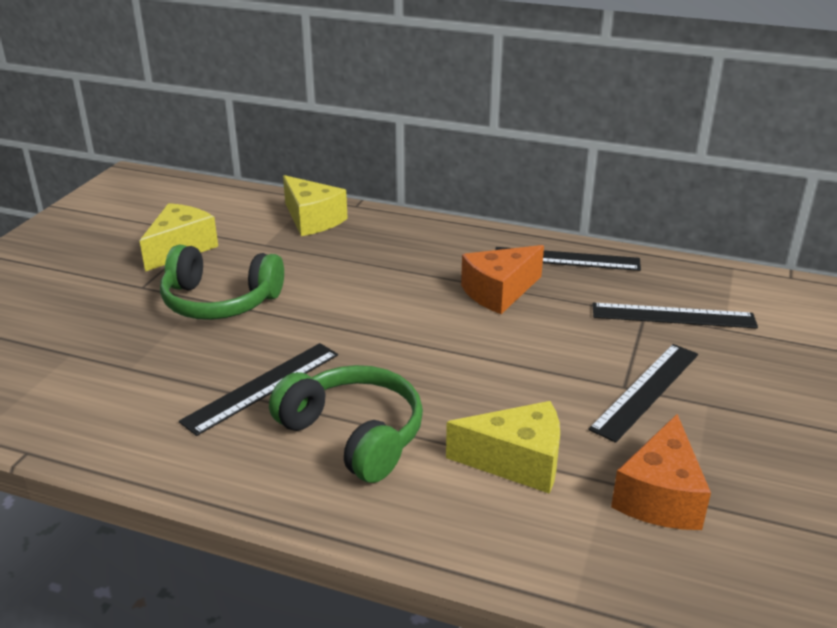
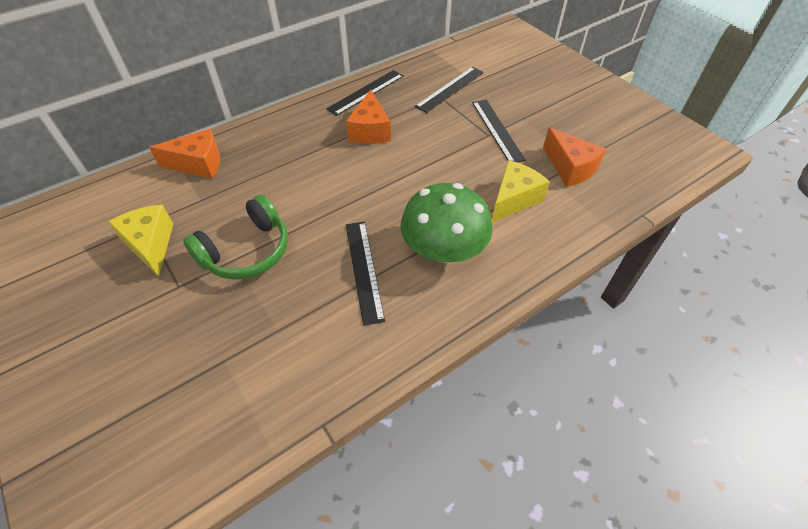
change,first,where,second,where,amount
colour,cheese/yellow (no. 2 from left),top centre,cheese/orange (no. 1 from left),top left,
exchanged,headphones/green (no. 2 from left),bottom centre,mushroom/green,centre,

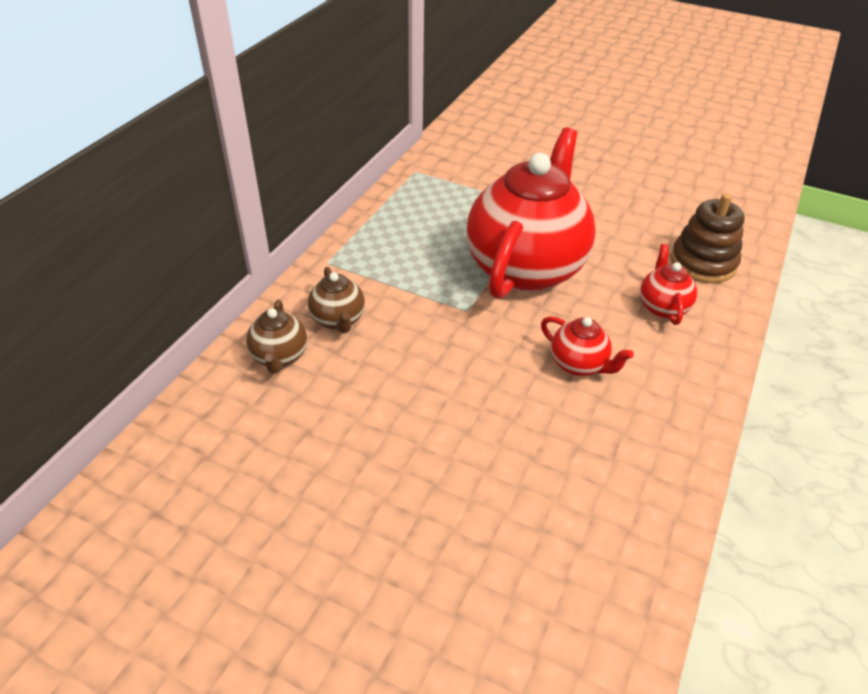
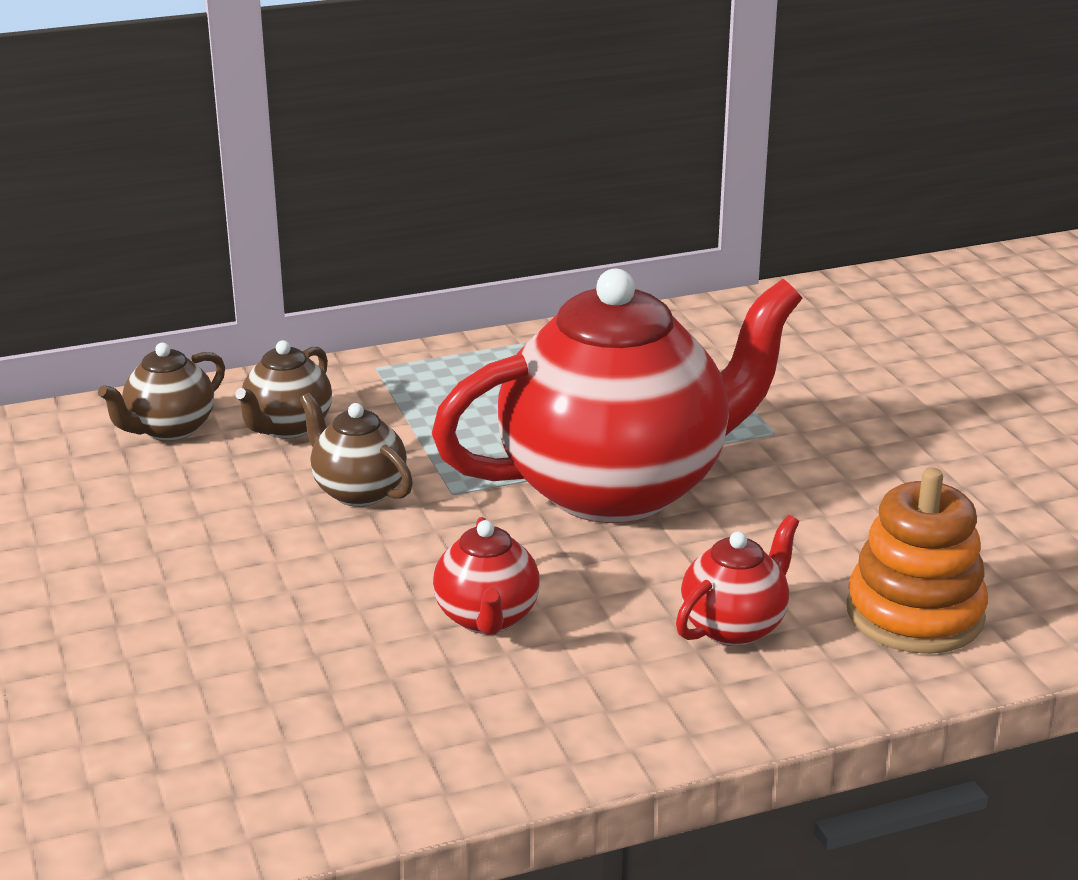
change,first,where,second,where,amount
colour,stacking toy/brown,middle right,stacking toy/orange,middle right,
appeared,,,teapot/brown (no. 3 from left),middle left,

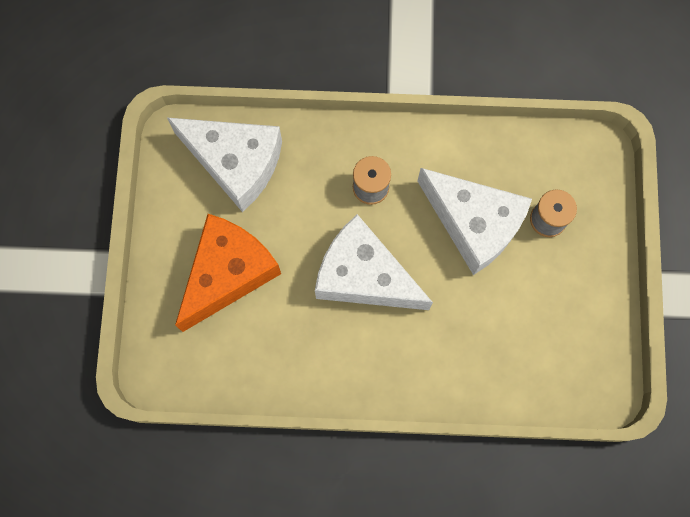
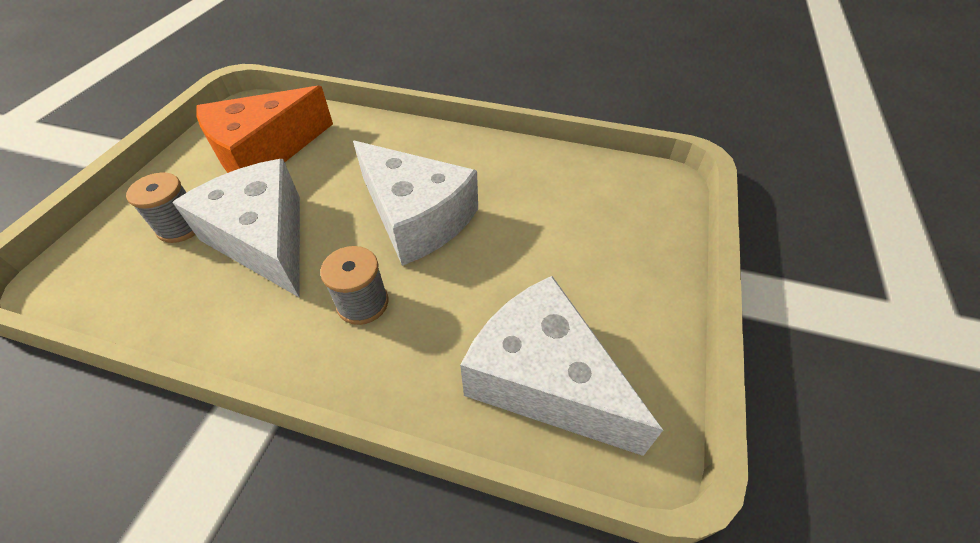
change,first,where,second,where,amount
relocated,cheese/orange,middle left,,top left,

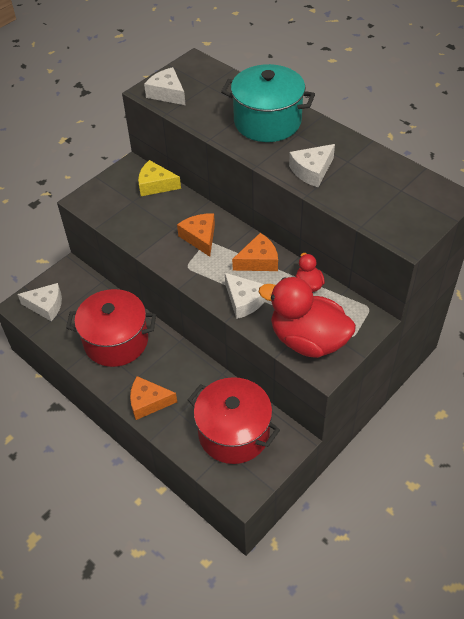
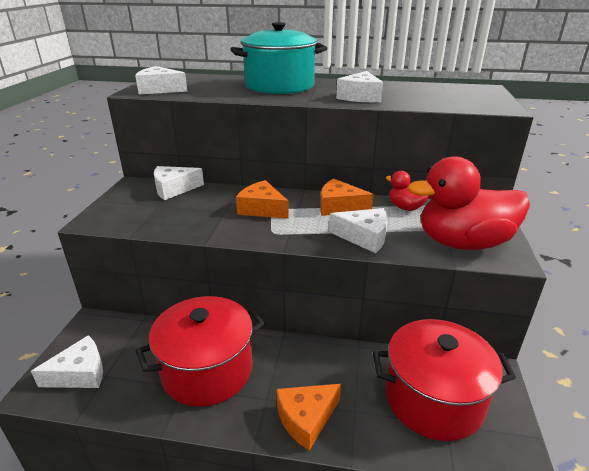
change,first,where,second,where,amount
colour,cheese/yellow,top centre,cheese/white (no. 3 from left),middle left,
spun,cheese/orange (no. 3 from left),centre,,centre,105 degrees counterclockwise

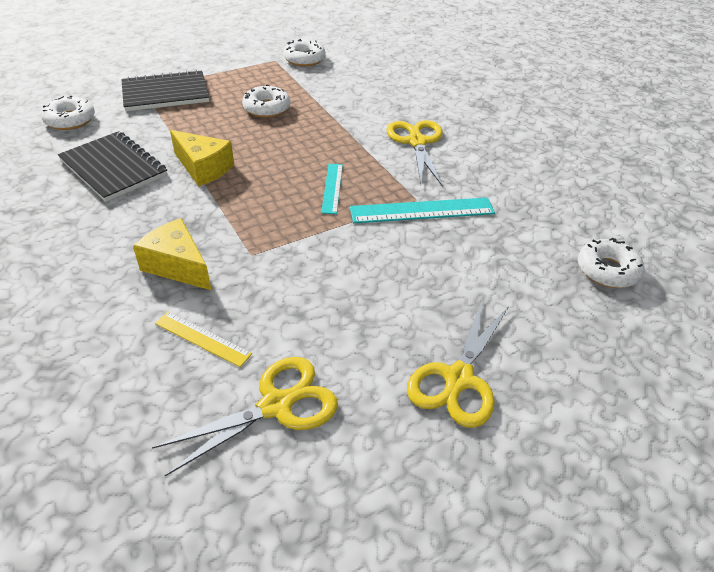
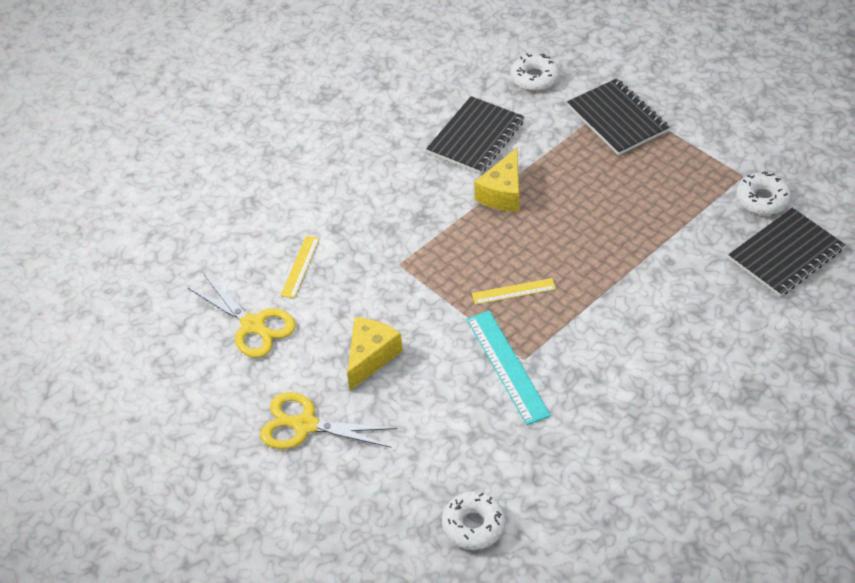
change,first,where,second,where,amount
missing,donut/white (no. 2 from left),top centre,,,
missing,scissors/yellow (no. 2 from left),top centre,,,
colour,ruler/turquoise (no. 1 from left),top centre,ruler/yellow (no. 2 from left),centre,
relocated,cheese/yellow (no. 1 from left),middle left,,centre,
appeared,,,notebook/black (no. 3 from left),middle right,

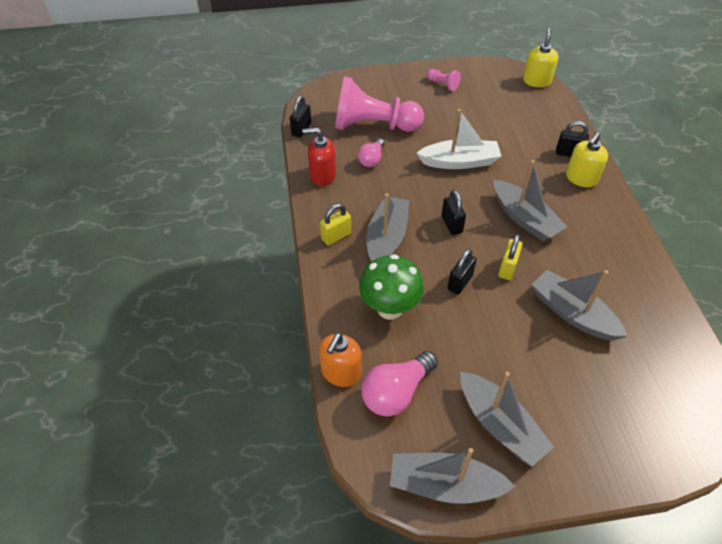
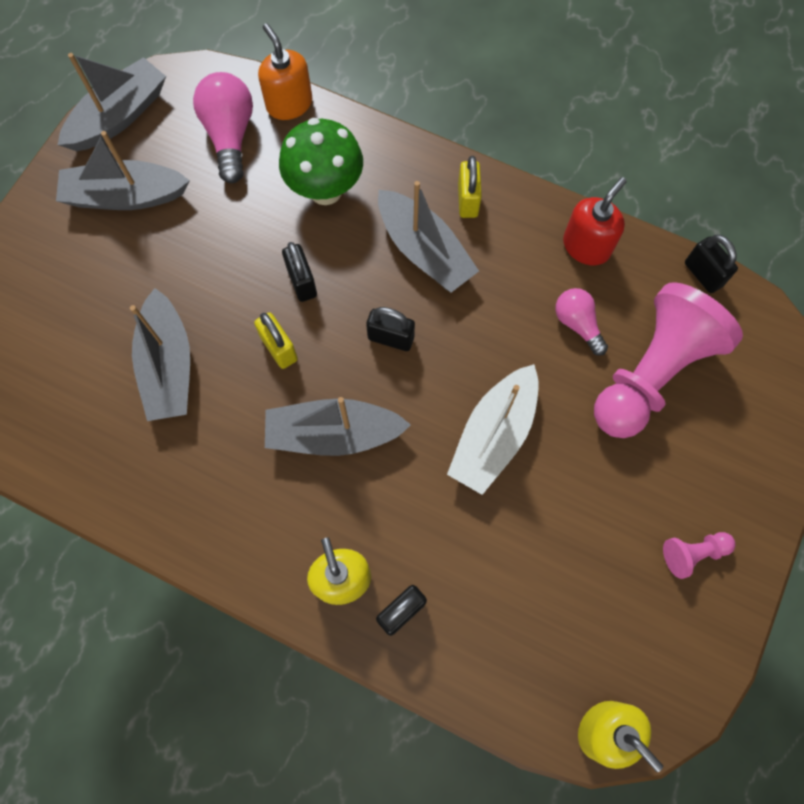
change,first,where,second,where,amount
spun,boat/grey (no. 5 from left in the first image),middle right,boat/grey (no. 3 from left),middle left,90 degrees clockwise

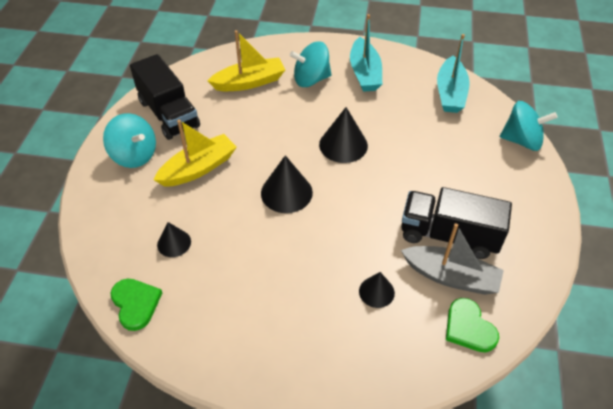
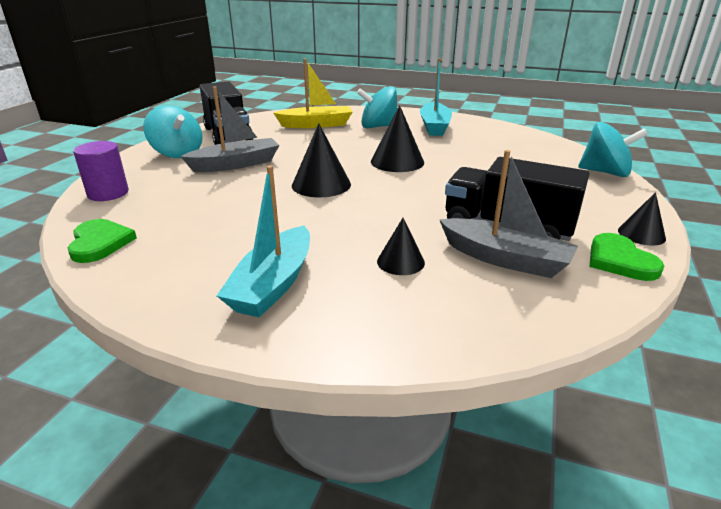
change,first,where,second,where,amount
relocated,boat/turquoise (no. 2 from left in the first image),top right,boat/turquoise (no. 1 from left),centre,
colour,boat/yellow (no. 1 from left),middle left,boat/grey (no. 1 from left),top left,
relocated,cone/black (no. 1 from left in the first image),middle left,cone/black (no. 4 from left),middle right,
relocated,heart/green (no. 2 from left),bottom right,,middle right,
appeared,,,cylinder/purple,middle left,

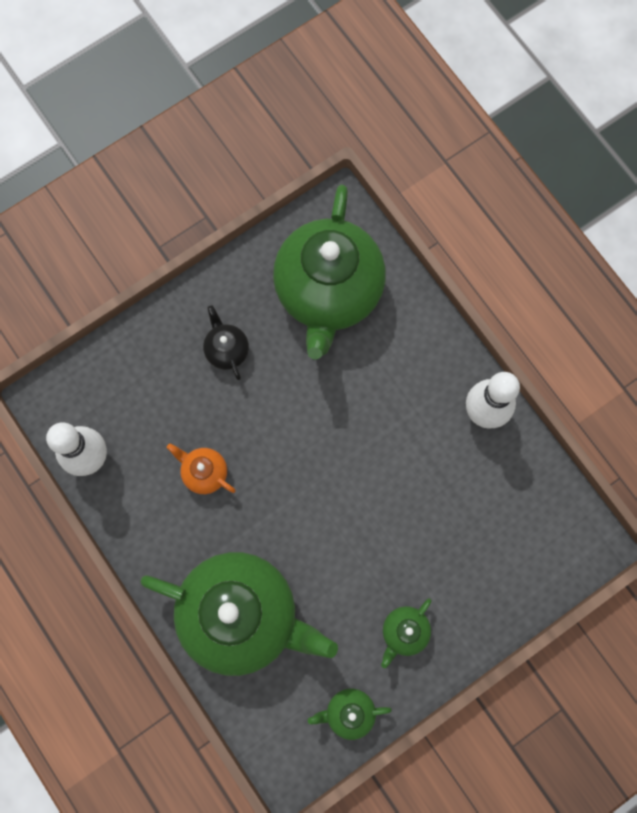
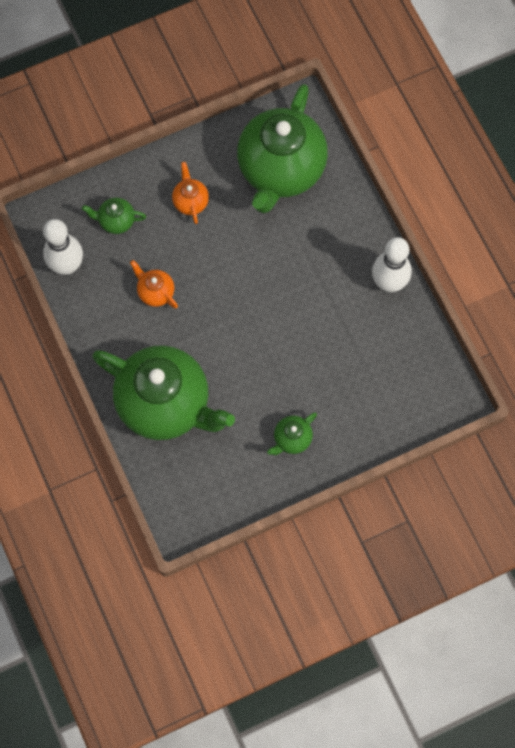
change,first,where,second,where,amount
colour,teapot/black,centre,teapot/orange (no. 2 from left),top centre,
relocated,teapot/green (no. 3 from left in the first image),bottom centre,teapot/green (no. 1 from left),top left,

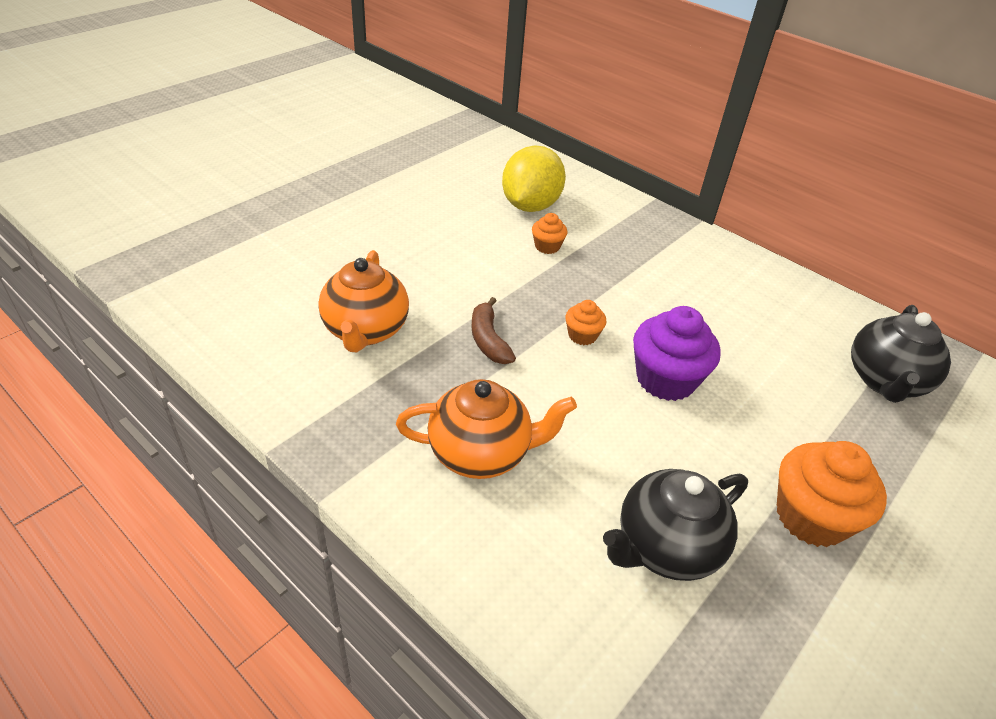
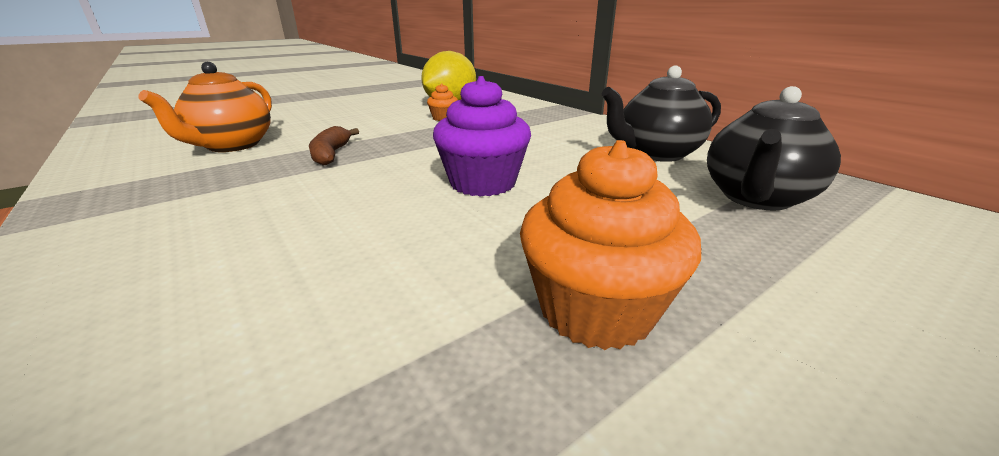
change,first,where,second,where,amount
missing,cupcake/orange (no. 2 from left),centre,,,
missing,teapot/orange (no. 2 from left),centre,,,
relocated,teapot/black (no. 1 from left),bottom right,,top centre,

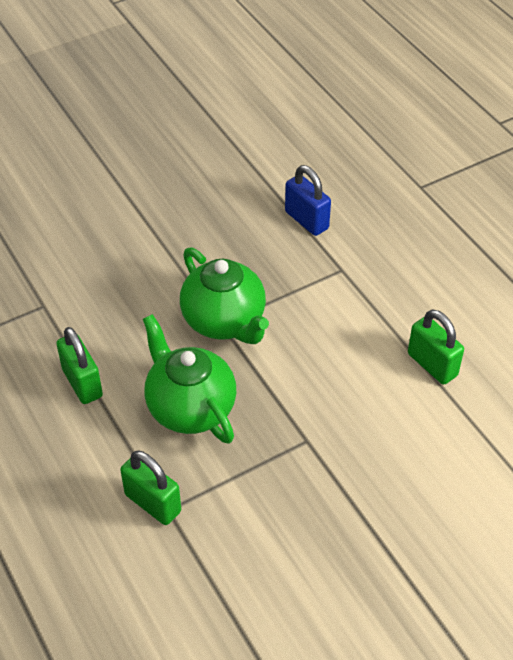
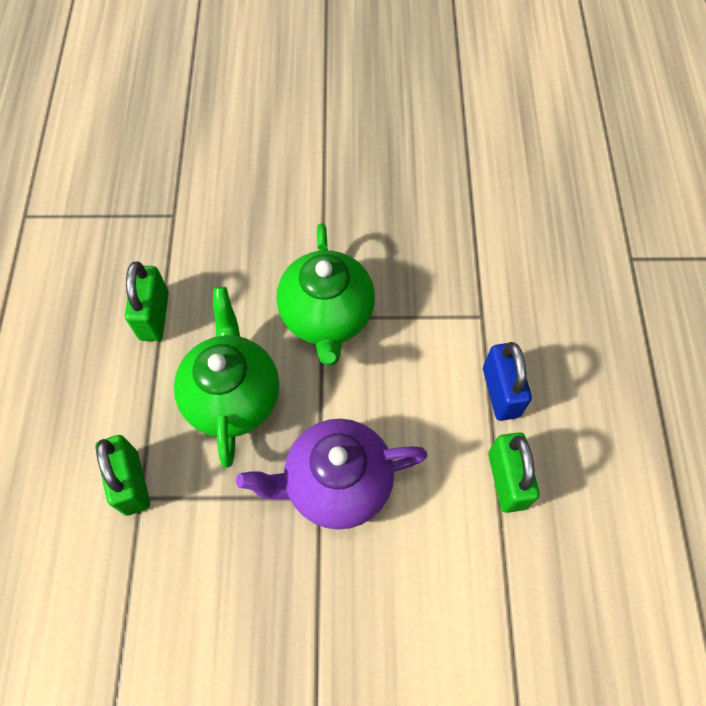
change,first,where,second,where,amount
relocated,padlock/blue,top centre,,middle right,
appeared,,,teapot/purple,bottom centre,

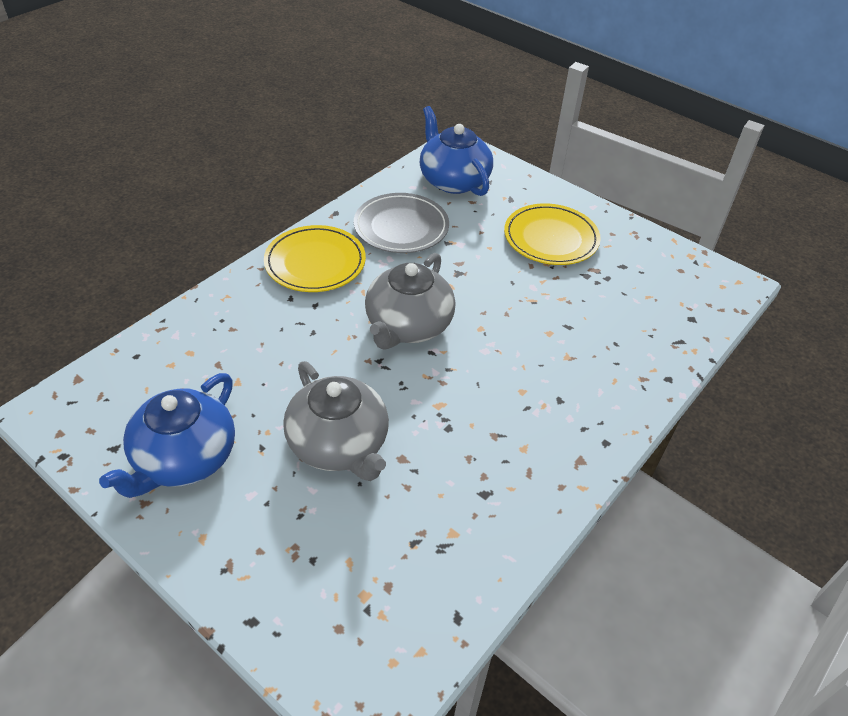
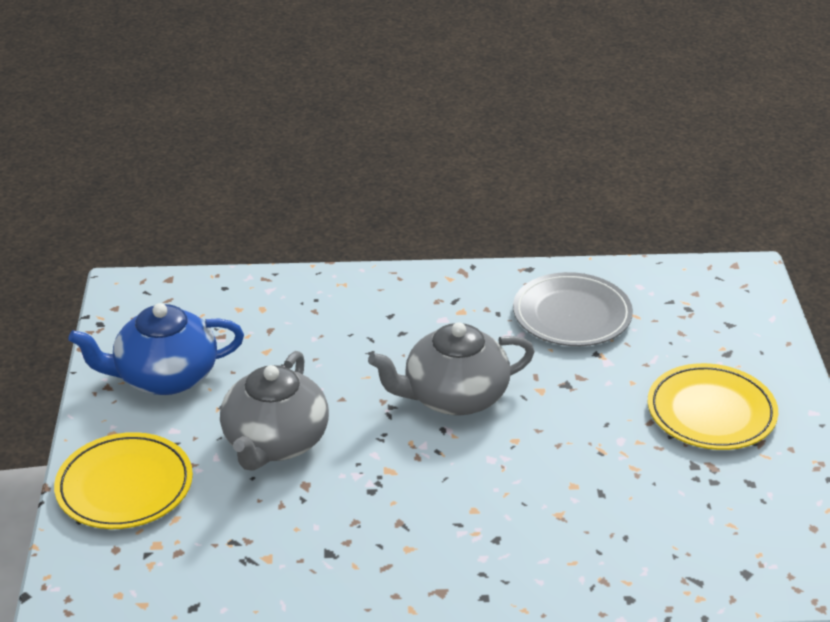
change,first,where,second,where,amount
missing,teapot/blue (no. 2 from left),top centre,,,
relocated,plate/yellow (no. 1 from left),centre,,bottom left,

